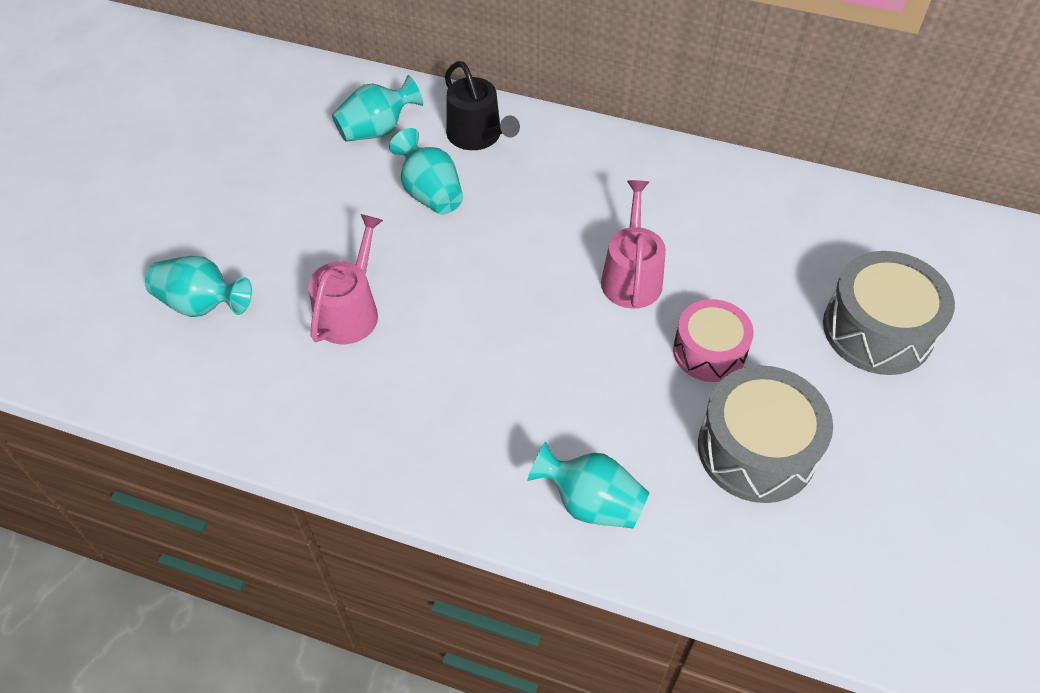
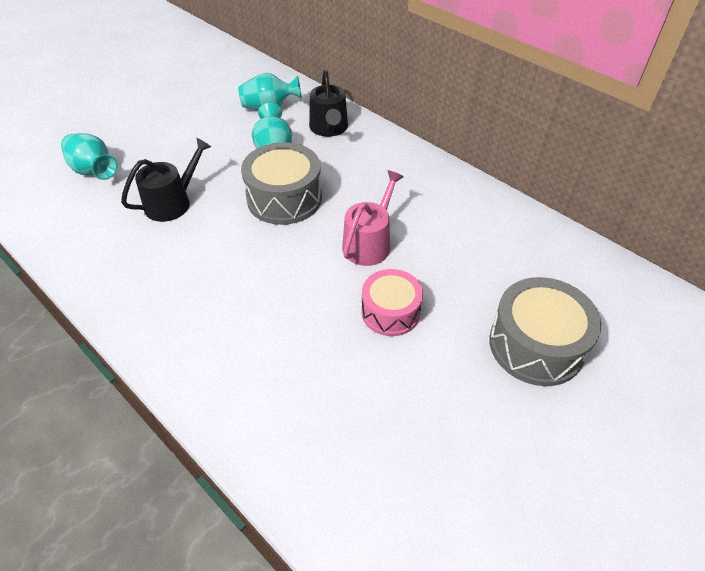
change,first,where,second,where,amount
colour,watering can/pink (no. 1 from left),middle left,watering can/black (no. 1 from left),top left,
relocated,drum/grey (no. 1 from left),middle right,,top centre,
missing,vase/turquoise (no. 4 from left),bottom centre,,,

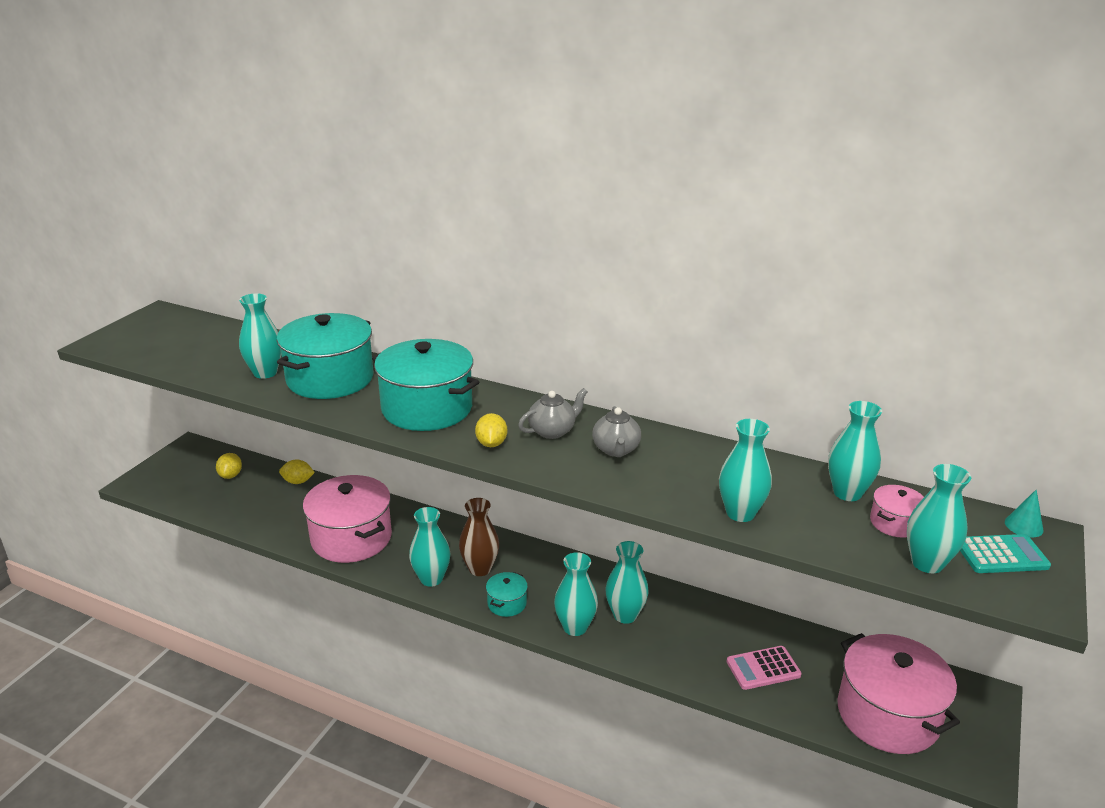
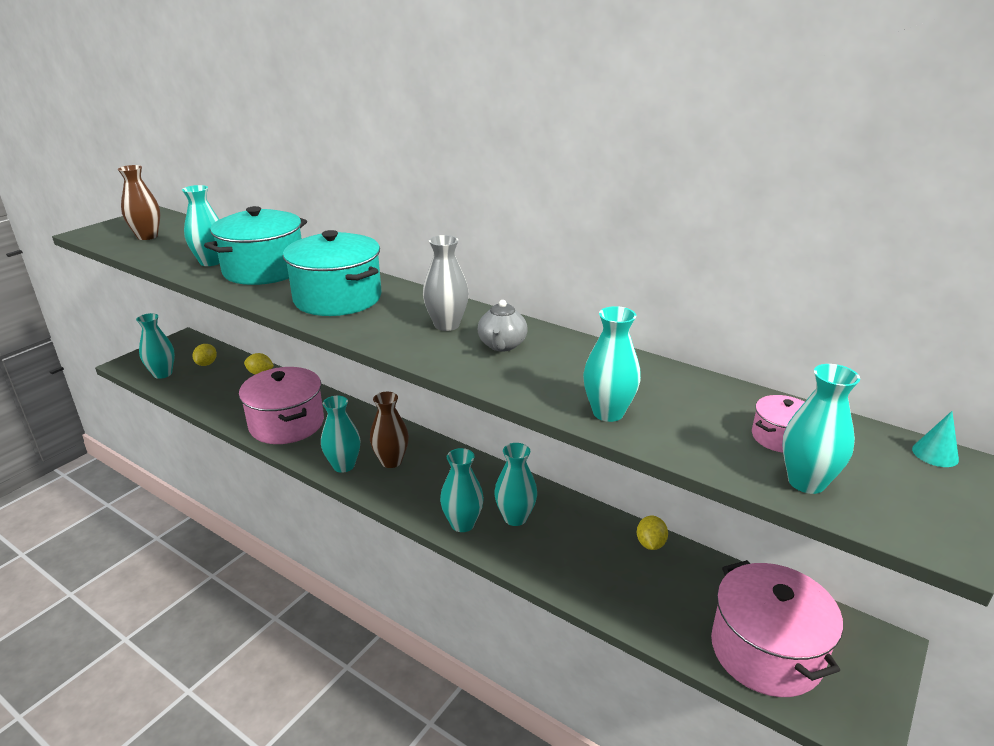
change,first,where,second,where,amount
exchanged,teapot/grey (no. 1 from left),centre,vase/grey,centre,
relocated,vase/turquoise (no. 6 from left in the first image),middle right,vase/turquoise (no. 1 from left),middle left,
relocated,lemon/yellow (no. 3 from left),centre,,bottom centre,
missing,calculator/turquoise,bottom right,,,
missing,pot/turquoise (no. 3 from left),bottom centre,,,
missing,calculator/pink,bottom right,,,
appeared,,,vase/brown (no. 1 from left),top left,

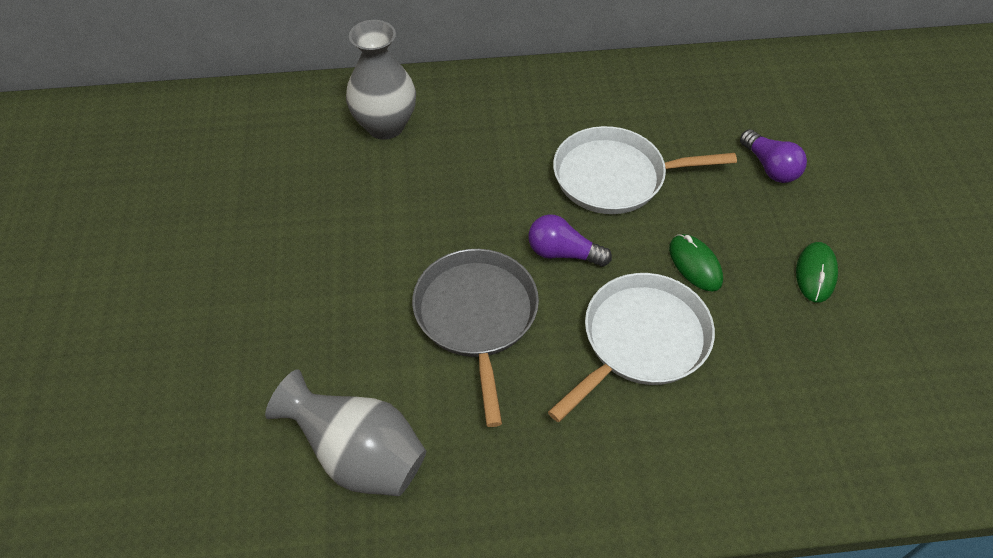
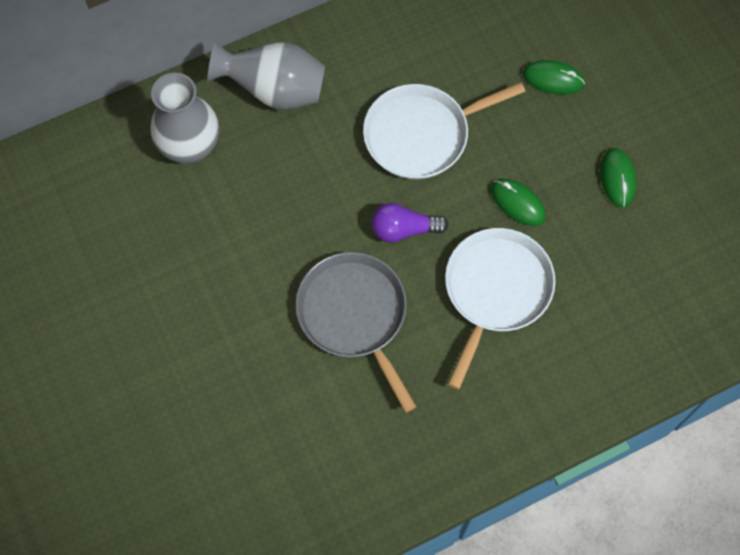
change,first,where,second,where,amount
exchanged,light bulb/purple (no. 2 from left),top right,mouse/green (no. 2 from left),top right,
relocated,vase/grey (no. 1 from left in the first image),bottom centre,vase/grey (no. 2 from left),top centre,

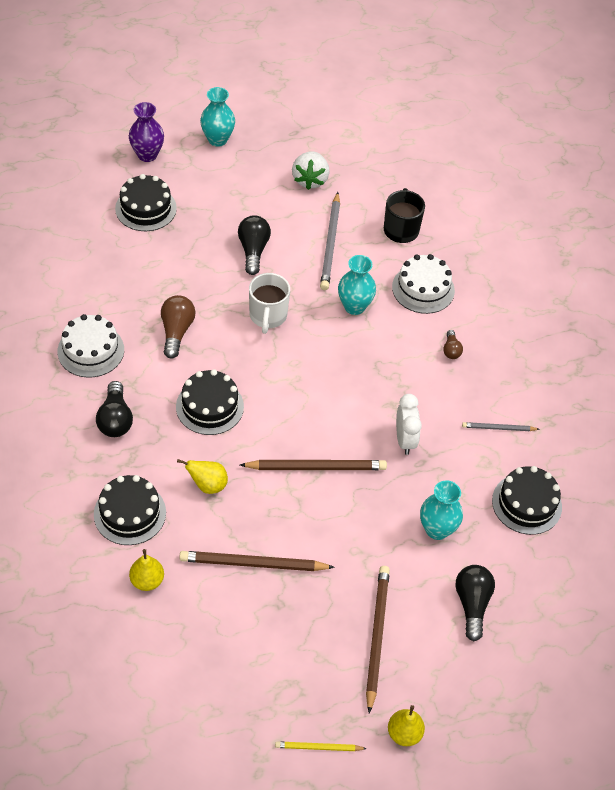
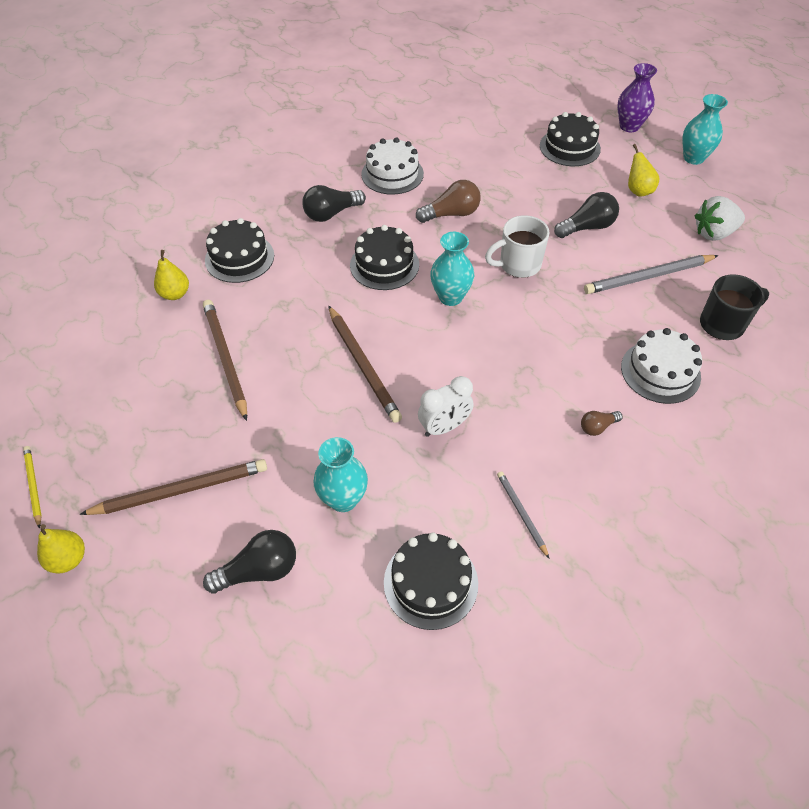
change,first,where,second,where,amount
relocated,vase/turquoise (no. 2 from left),centre,,top centre,
relocated,pear/yellow (no. 2 from left in the first image),middle left,pear/yellow (no. 3 from left),top right,

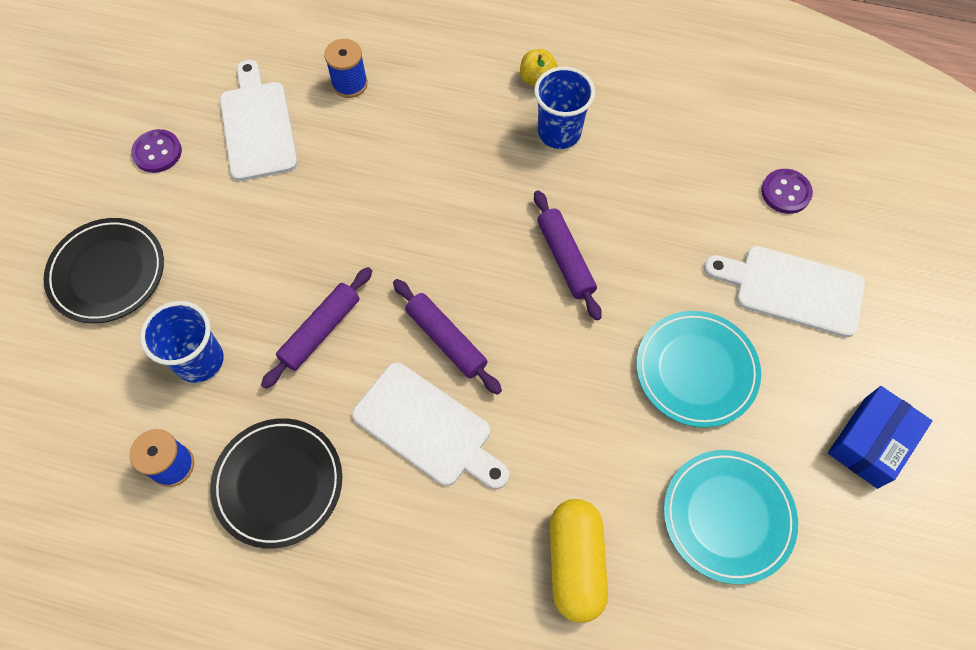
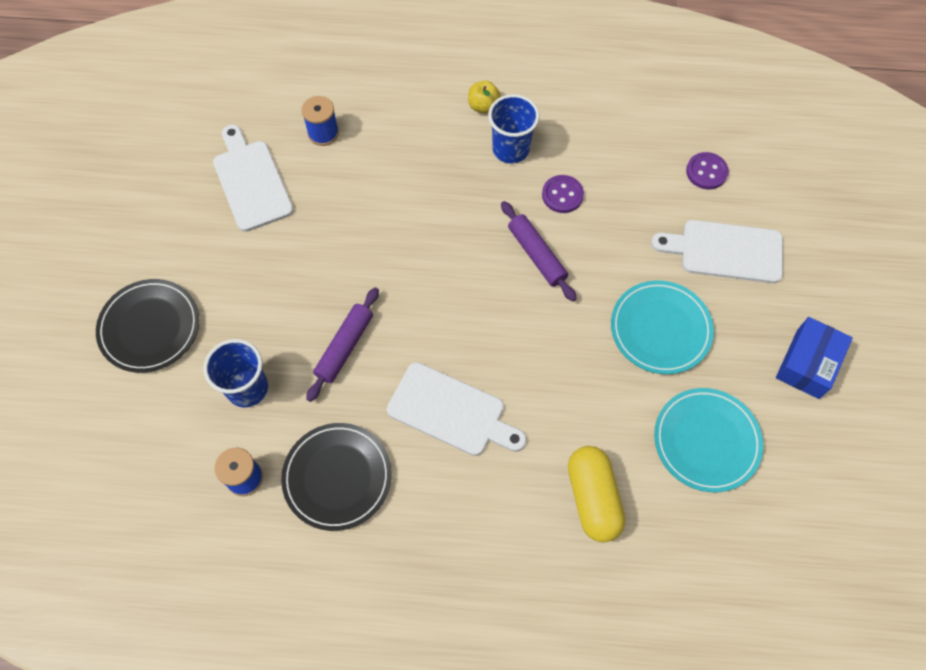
change,first,where,second,where,amount
relocated,button/purple (no. 1 from left),top left,,top centre,
missing,rolling pin/purple (no. 2 from left),centre,,,

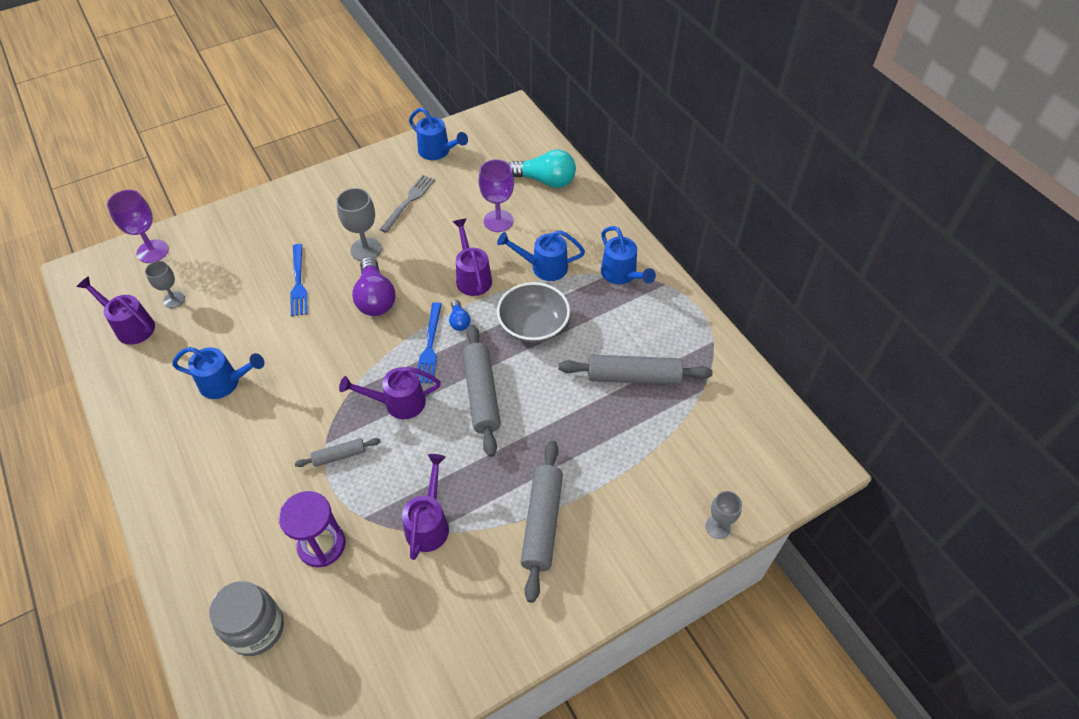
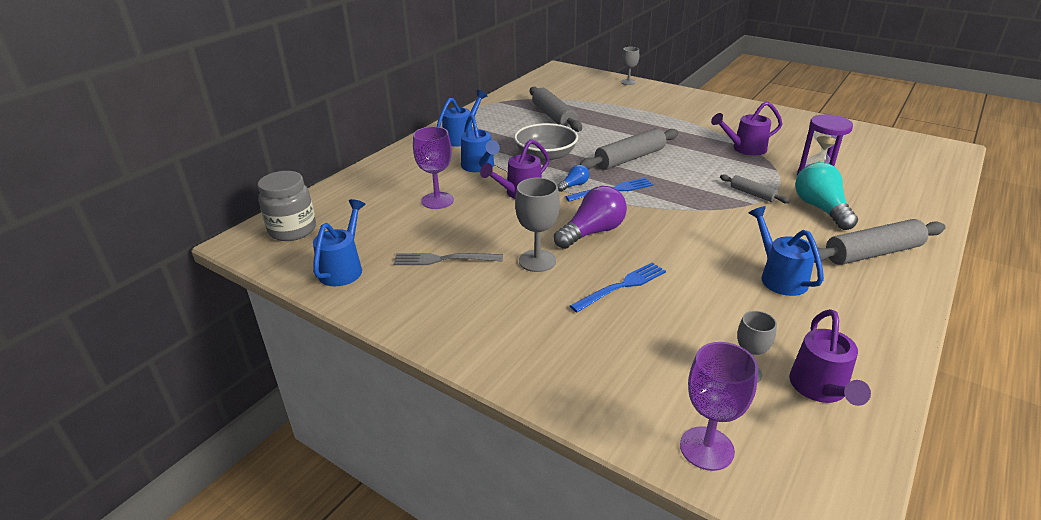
change,first,where,second,where,amount
relocated,light bulb/turquoise,top centre,,middle right,
missing,watering can/purple (no. 2 from left),centre,,,
relocated,rolling pin/grey (no. 3 from left in the first image),bottom centre,rolling pin/grey (no. 4 from left),middle right,
relocated,jar/grey,bottom left,,middle left,

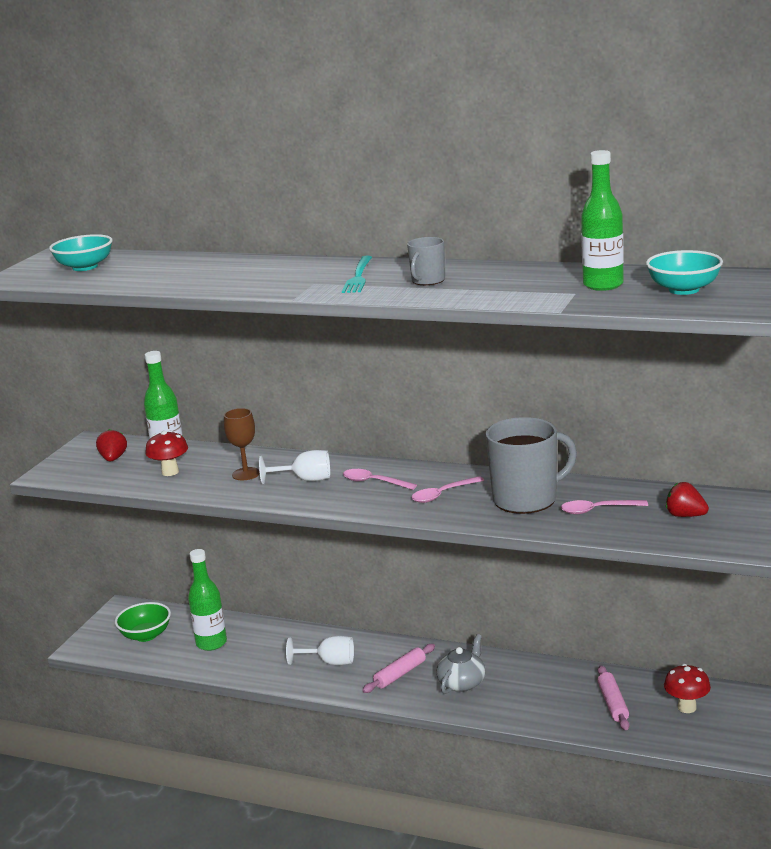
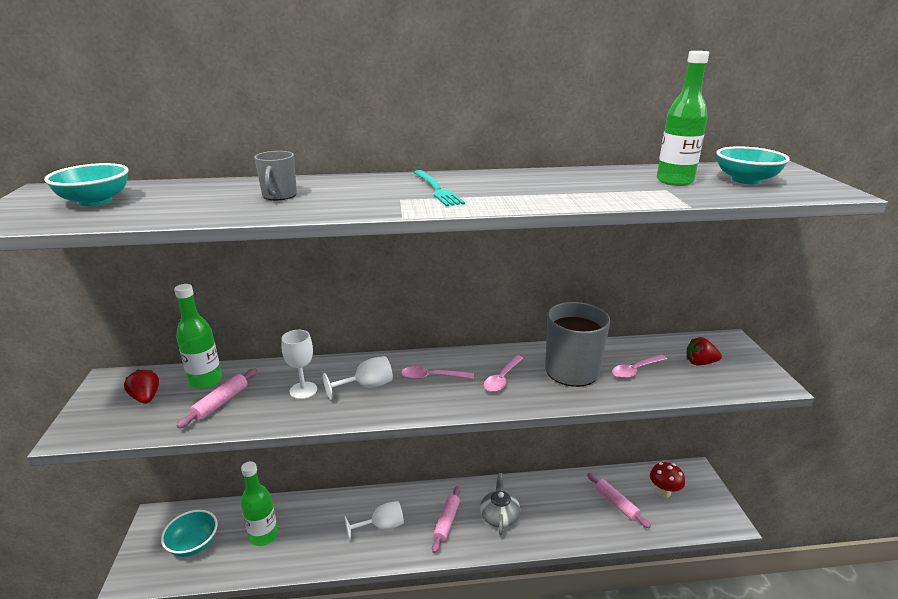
change,first,where,second,where,amount
relocated,mug/grey (no. 1 from left),top centre,,top left,
colour,goblet/brown,middle left,goblet/white (no. 1 from left),middle left,
exchanged,mushroom/red (no. 1 from left),middle left,rolling pin/pink (no. 1 from left),middle left,
colour,bowl/green,bottom left,bowl/turquoise (no. 2 from left),bottom left,

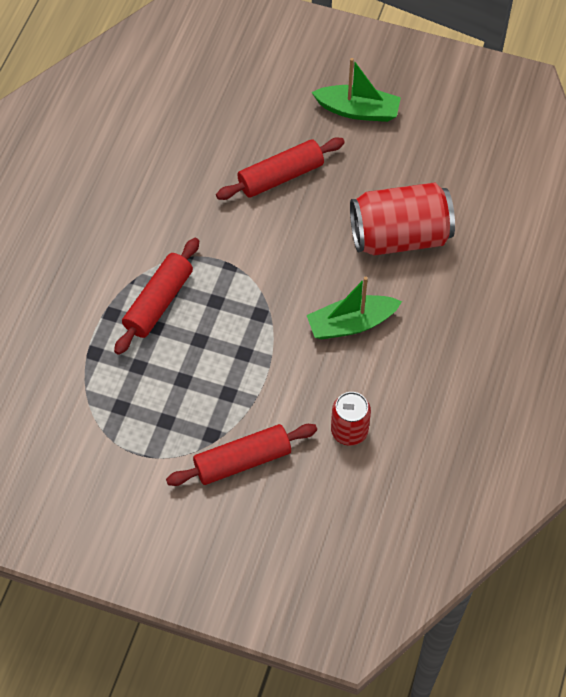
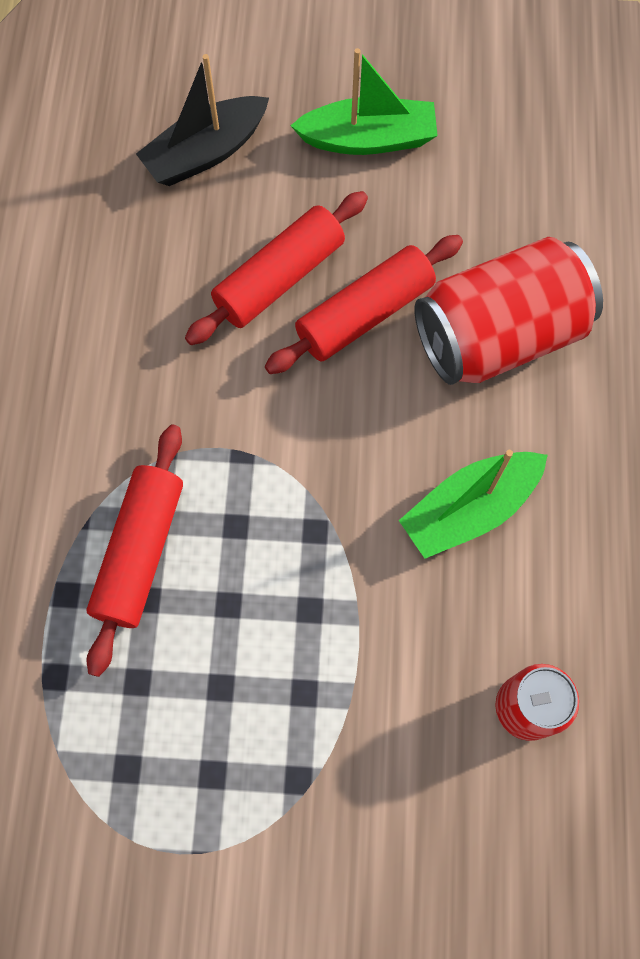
change,first,where,second,where,amount
relocated,rolling pin/red (no. 2 from left in the first image),centre,rolling pin/red (no. 3 from left),top centre,
appeared,,,boat/black,top left,

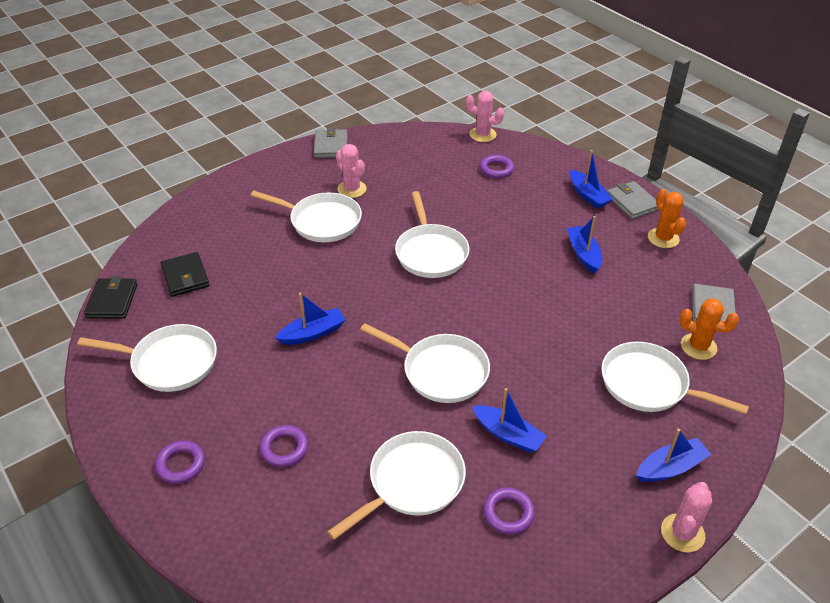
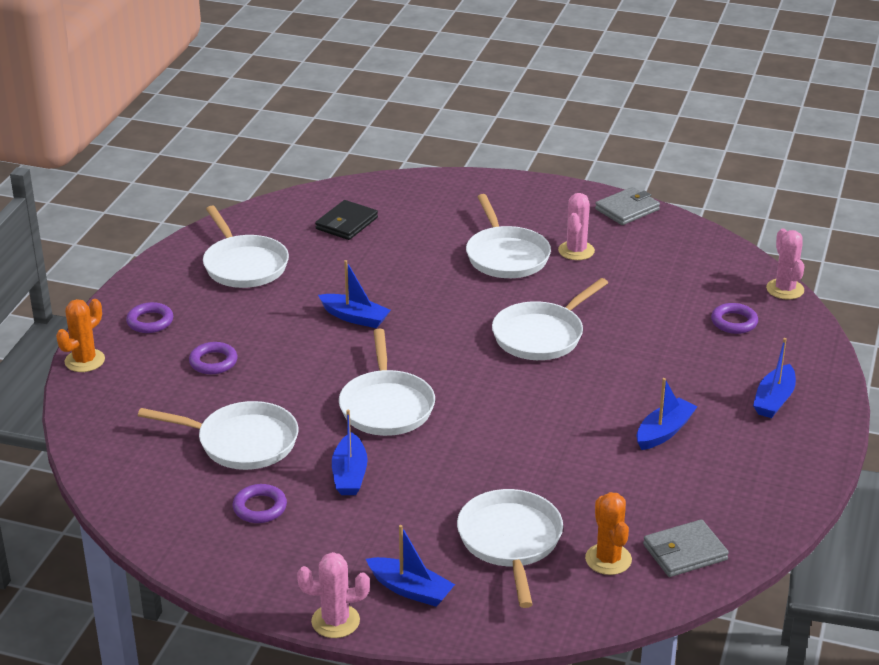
change,first,where,second,where,amount
missing,wallet/grey (no. 2 from left),top right,,,
relocated,cactus/orange (no. 1 from left),middle right,,middle left,
missing,wallet/black (no. 1 from left),middle left,,,

